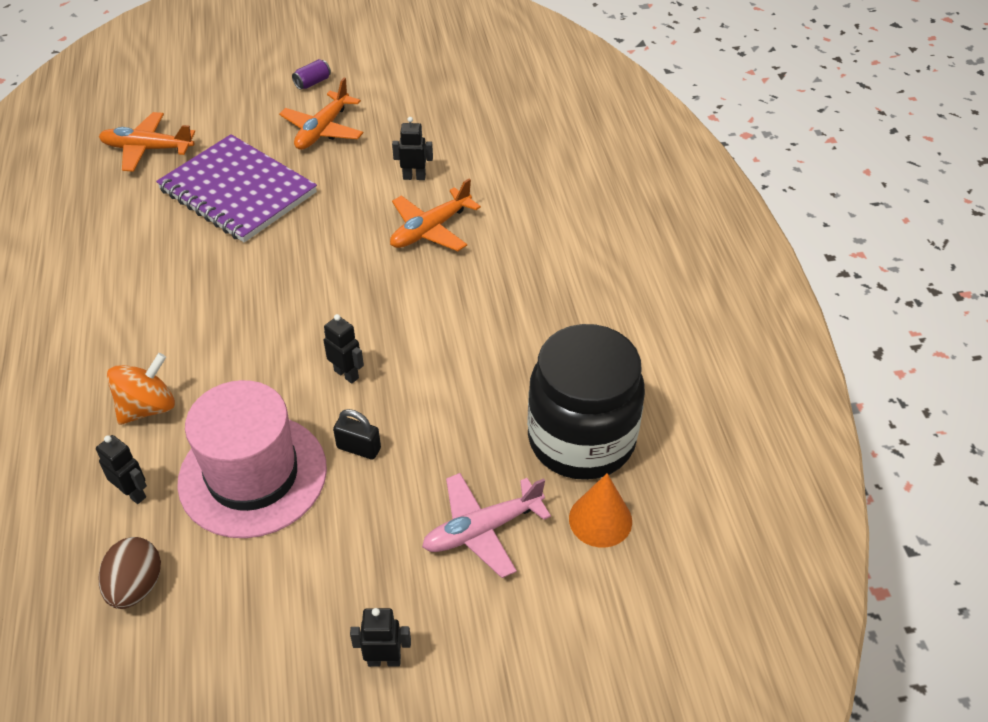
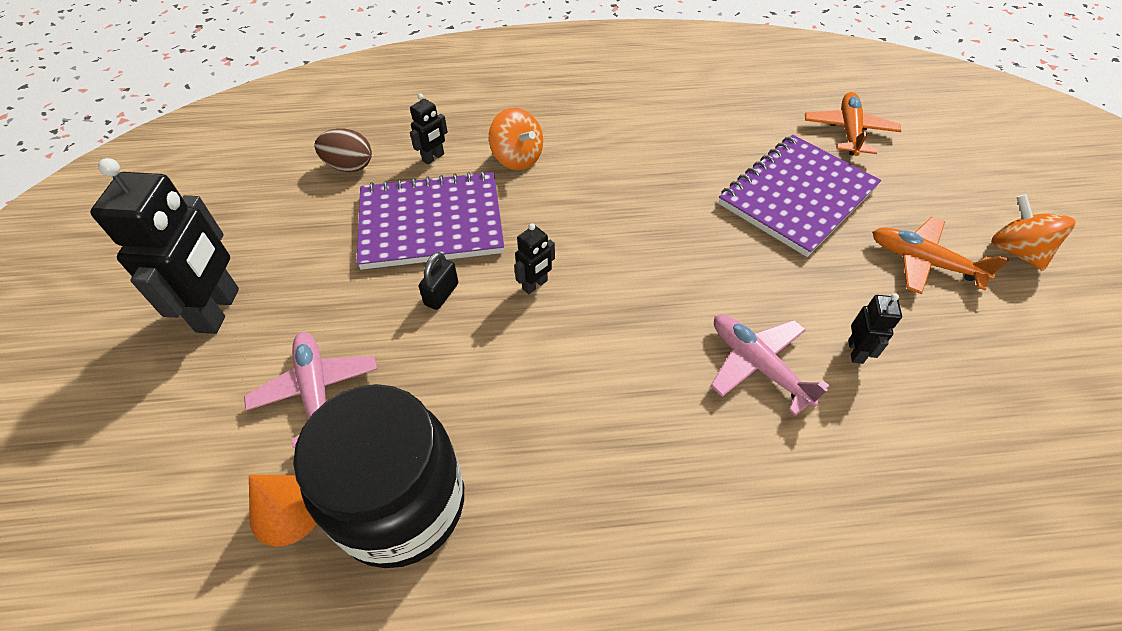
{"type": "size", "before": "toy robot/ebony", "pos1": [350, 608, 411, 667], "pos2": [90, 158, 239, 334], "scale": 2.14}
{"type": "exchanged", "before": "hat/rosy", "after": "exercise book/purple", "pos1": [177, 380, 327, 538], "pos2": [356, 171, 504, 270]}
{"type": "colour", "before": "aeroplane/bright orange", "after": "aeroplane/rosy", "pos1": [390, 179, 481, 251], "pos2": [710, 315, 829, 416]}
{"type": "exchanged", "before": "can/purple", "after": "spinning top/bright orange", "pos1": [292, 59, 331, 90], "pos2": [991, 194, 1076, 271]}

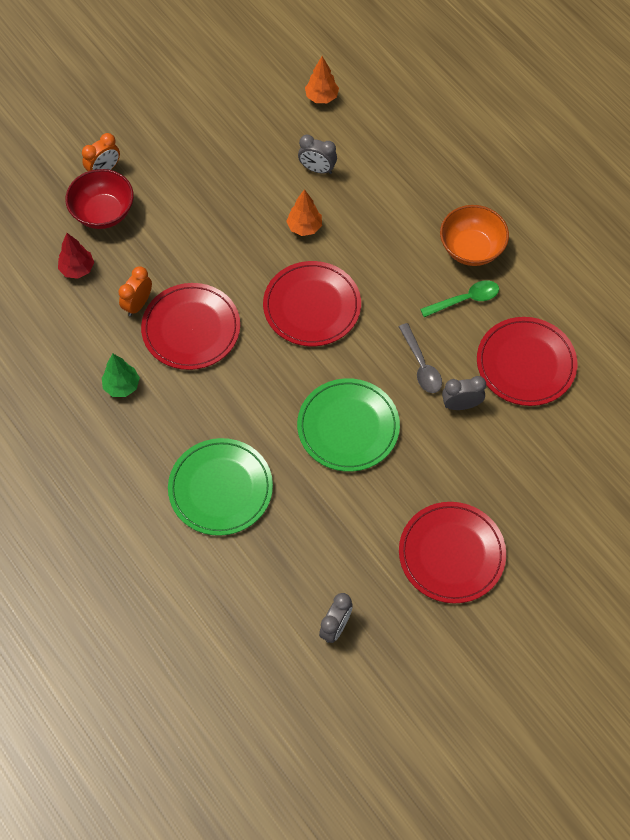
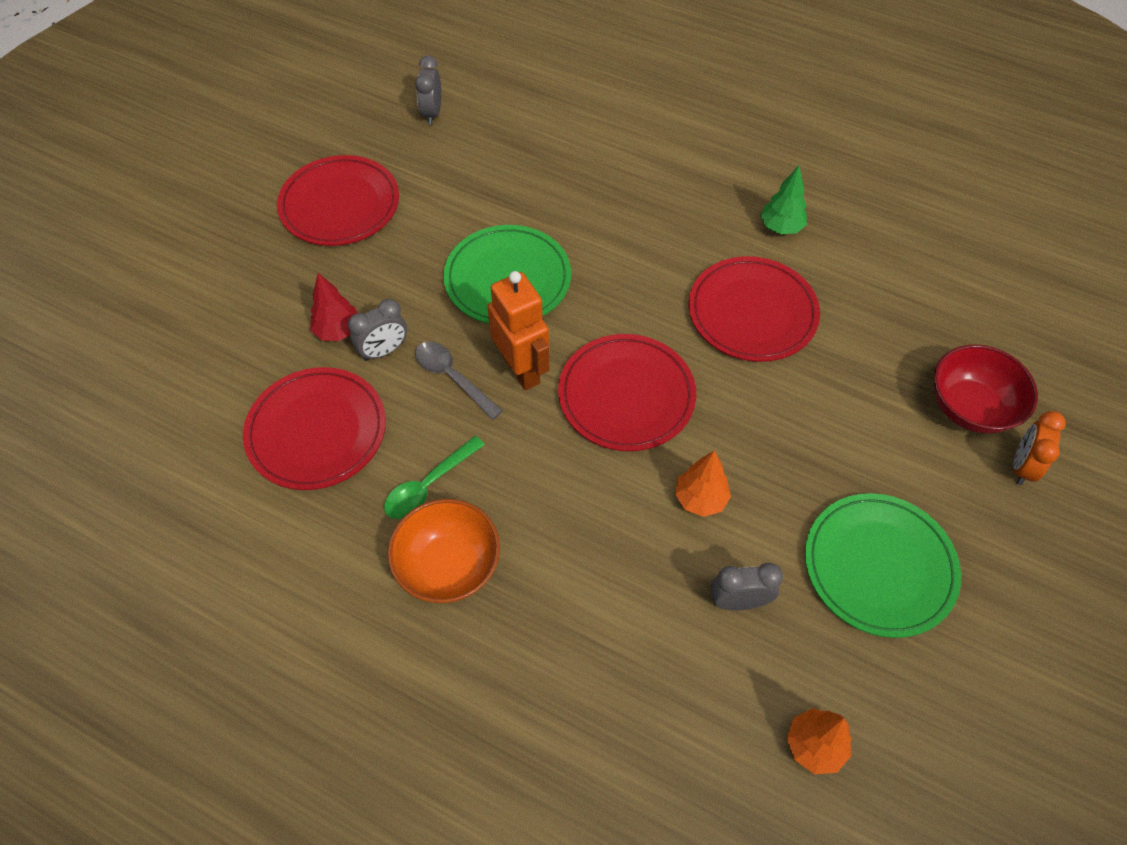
{"type": "relocated", "before": "fir tree/crimson", "pos1": [58, 233, 94, 279], "pos2": [310, 273, 357, 341]}
{"type": "appeared", "after": "toy robot/bright orange", "pos2": [488, 271, 549, 390]}
{"type": "relocated", "before": "dinner plate/leaf-green", "pos1": [168, 438, 273, 536], "pos2": [805, 493, 961, 638]}
{"type": "missing", "before": "bedside clock/bright orange", "pos1": [118, 266, 152, 316]}

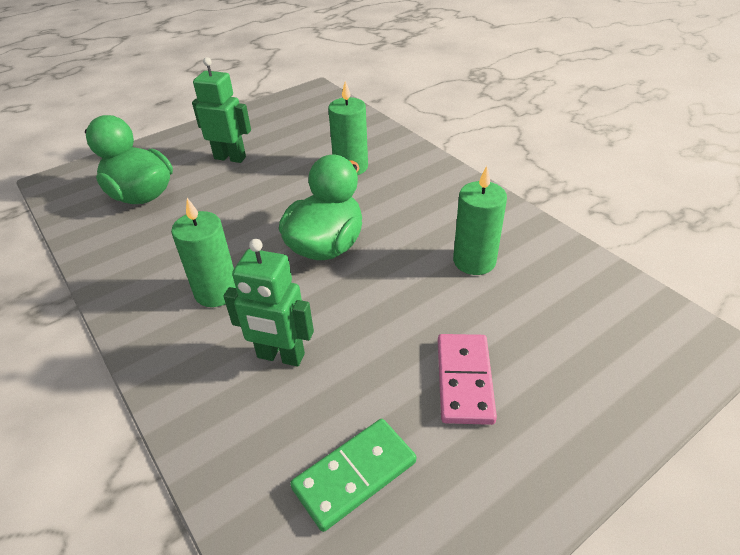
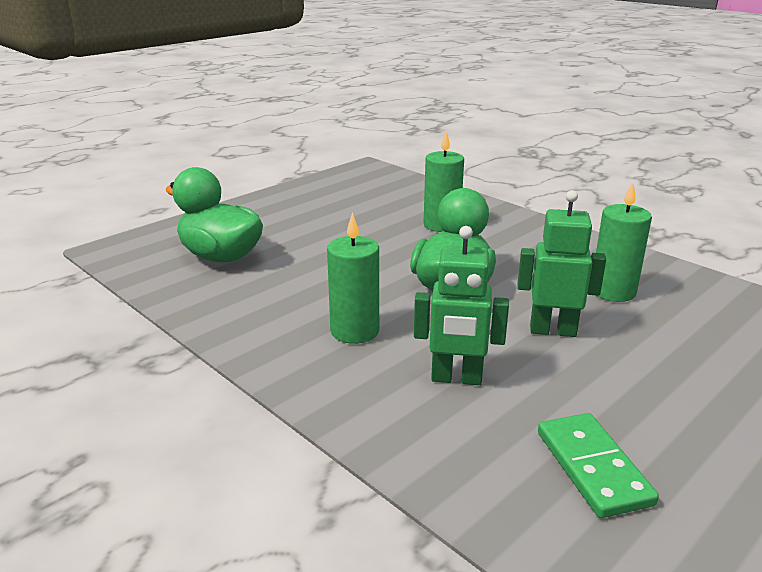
{"type": "relocated", "before": "toy robot/leaf-green", "pos1": [192, 57, 251, 163], "pos2": [518, 190, 606, 337]}
{"type": "spun", "before": "domino tile/leaf-green", "pos1": [290, 419, 416, 532], "pos2": [538, 413, 659, 518], "turn": -60}
{"type": "missing", "before": "domino tile/rosy", "pos1": [438, 334, 497, 425]}

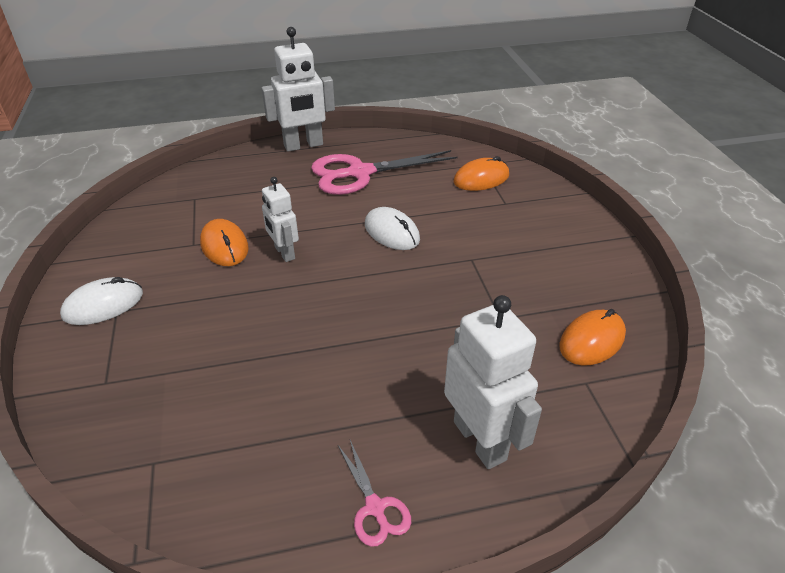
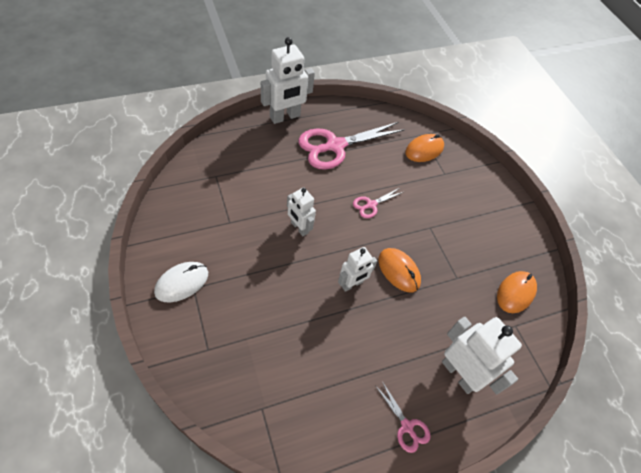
{"type": "appeared", "after": "toy robot/snow-white", "pos2": [338, 247, 377, 292]}
{"type": "exchanged", "before": "PC mouse/snow-white", "after": "scissors/rosy", "pos1": [365, 207, 420, 250], "pos2": [353, 188, 403, 218]}
{"type": "relocated", "before": "PC mouse/bright orange", "pos1": [200, 219, 249, 266], "pos2": [379, 248, 421, 292]}

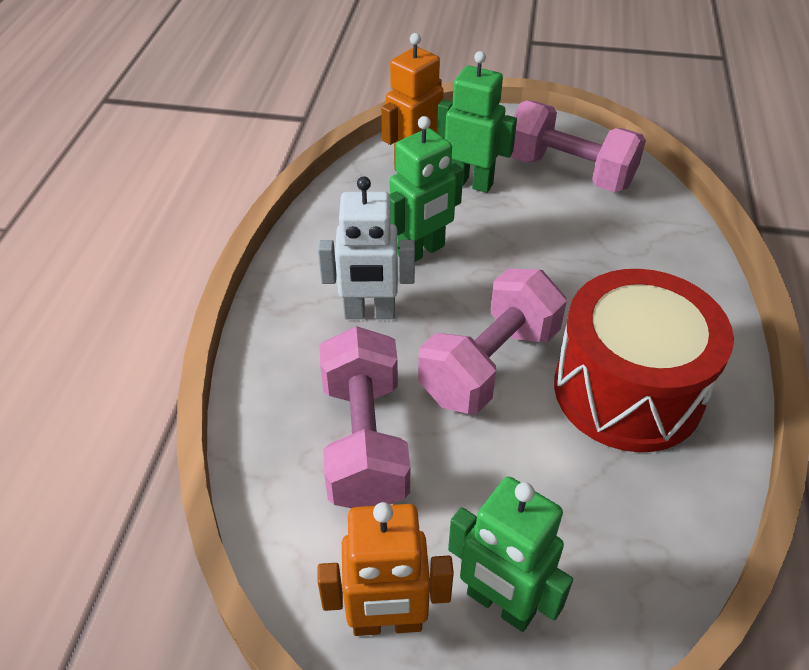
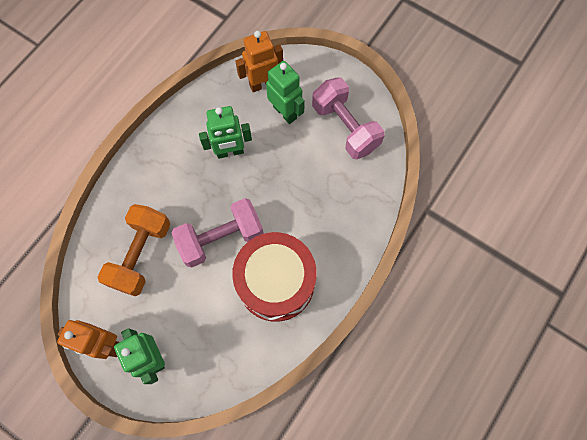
{"type": "colour", "before": "hand weight/rosy", "after": "hand weight/bright orange", "pos1": [320, 326, 410, 508], "pos2": [98, 204, 170, 297]}
{"type": "missing", "before": "toy robot/snow-white", "pos1": [318, 176, 415, 319]}

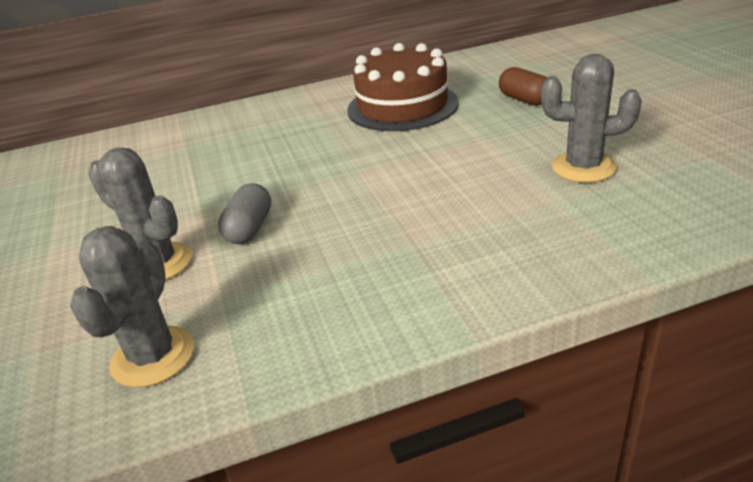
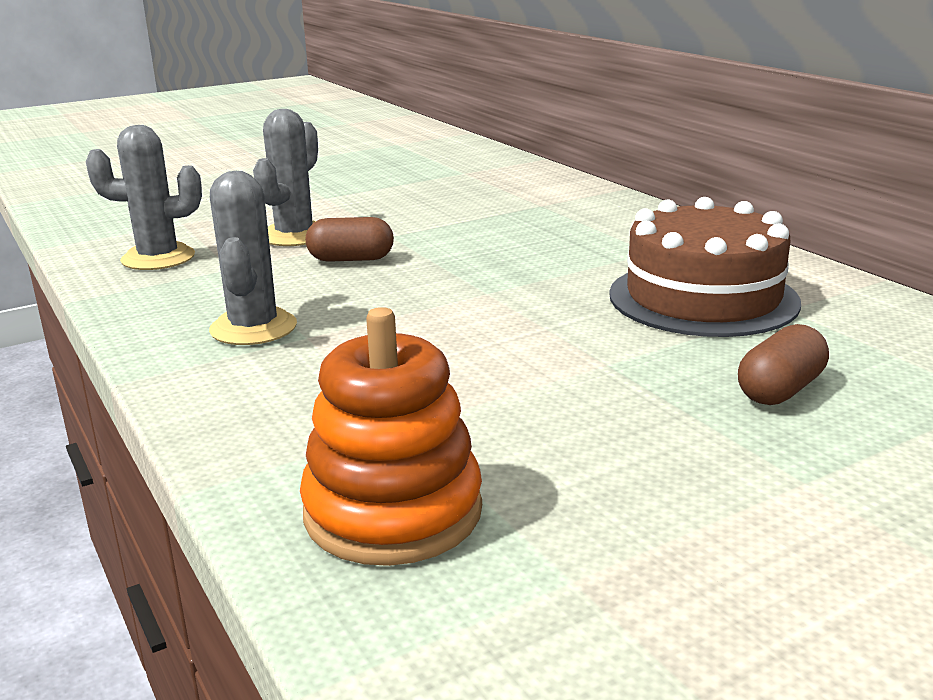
{"type": "relocated", "before": "saguaro cactus/grey", "pos1": [541, 54, 642, 183], "pos2": [209, 171, 297, 345]}
{"type": "appeared", "after": "stacking toy/bright orange", "pos2": [300, 307, 482, 566]}
{"type": "colour", "before": "capsule/grey", "after": "capsule/brown", "pos1": [218, 183, 271, 244], "pos2": [306, 217, 394, 262]}

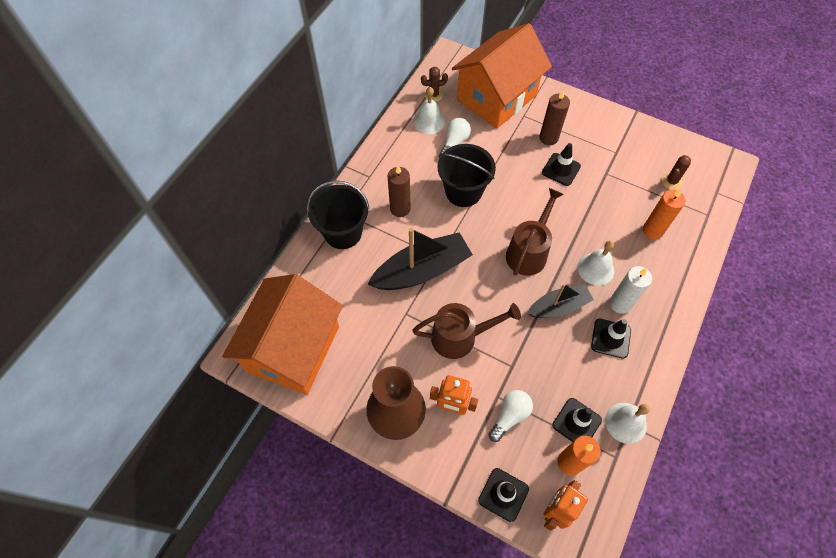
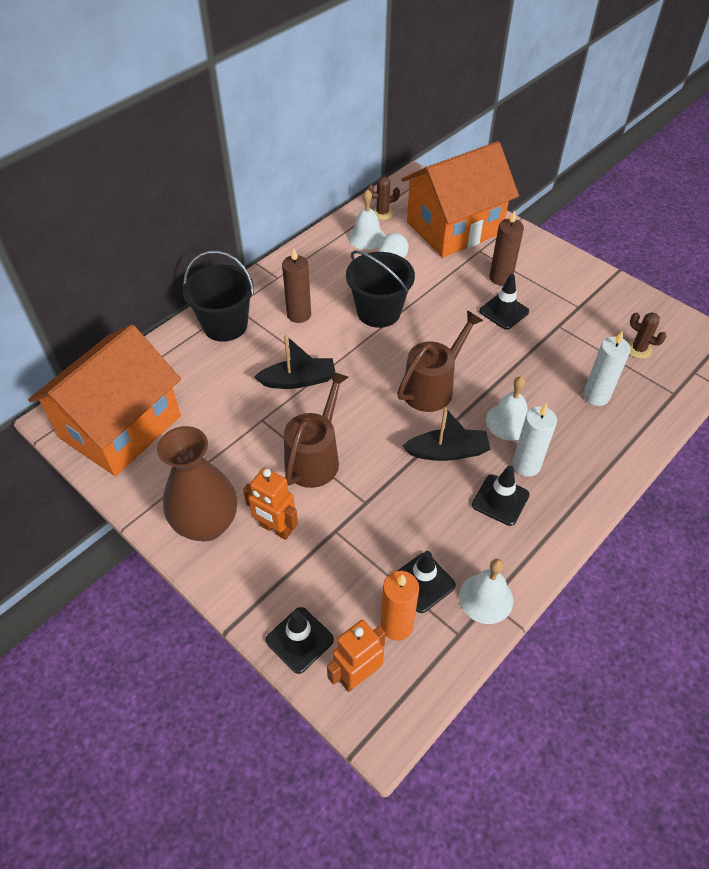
{"type": "size", "before": "sailboat/ebony", "pos1": [368, 228, 473, 290], "pos2": [254, 335, 335, 389], "scale": 0.62}
{"type": "spun", "before": "watering can/brown", "pos1": [413, 303, 521, 359], "pos2": [284, 371, 349, 488], "turn": -75}
{"type": "colour", "before": "wax candle/bright orange", "after": "wax candle/snow-white", "pos1": [643, 189, 686, 239], "pos2": [583, 331, 631, 406]}
{"type": "spun", "before": "saguaro cactus/brown", "pos1": [661, 155, 691, 190], "pos2": [628, 312, 666, 359], "turn": 75}
{"type": "missing", "before": "bulb/snow-white", "pos1": [488, 390, 533, 442]}

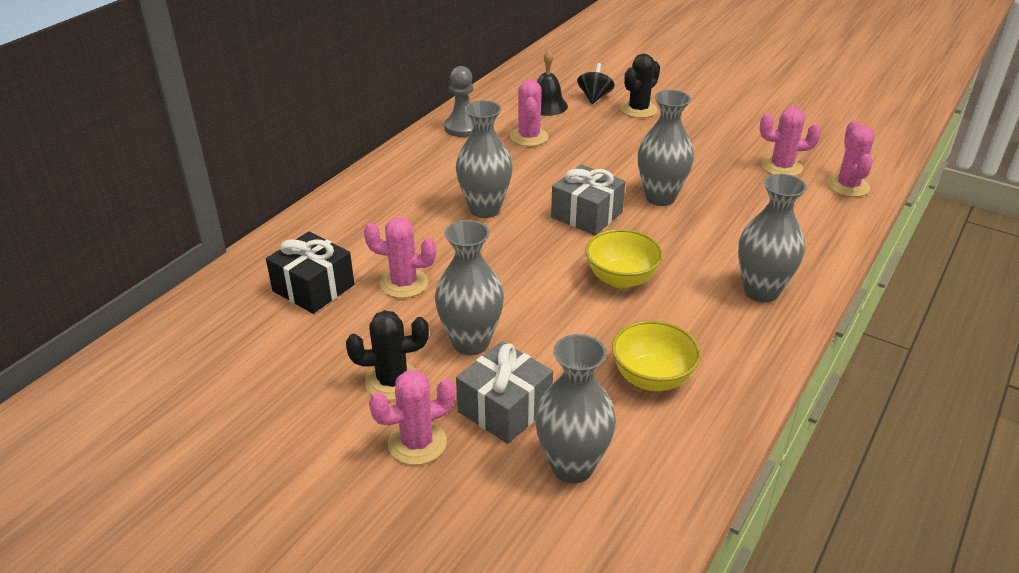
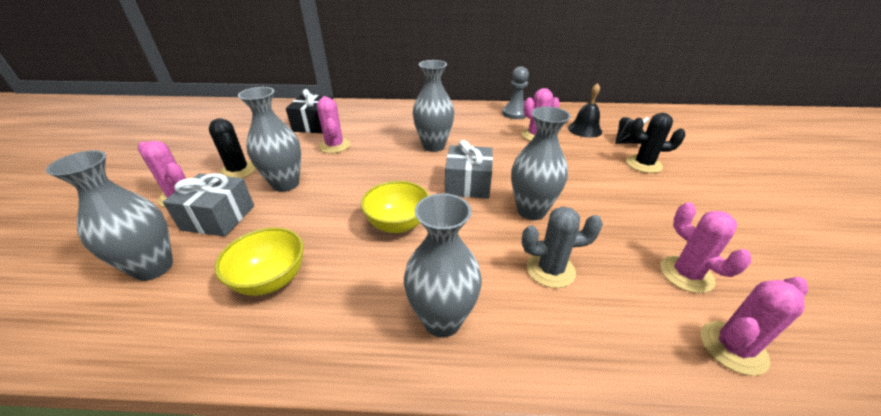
{"type": "appeared", "after": "saguaro cactus/grey", "pos2": [522, 206, 603, 288]}

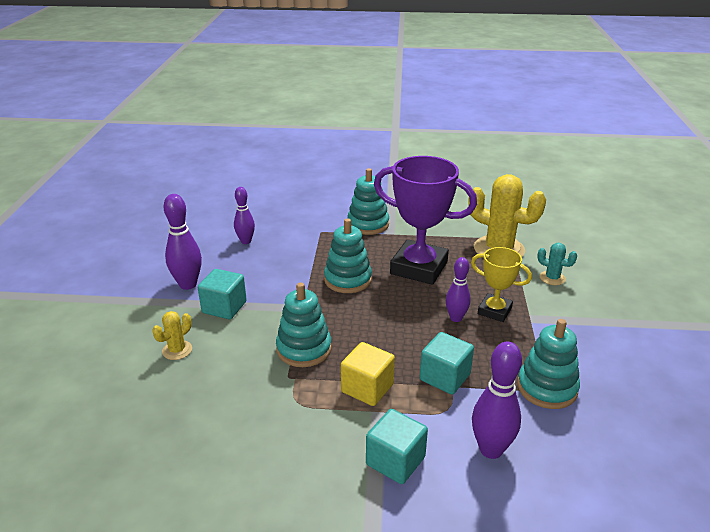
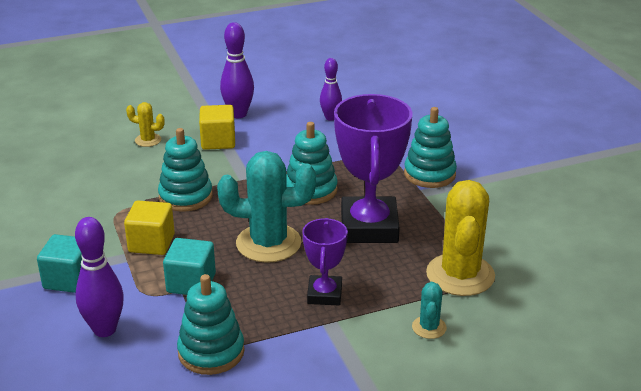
{"type": "colour", "before": "cube/teal", "after": "cube/yellow", "pos1": [198, 269, 247, 319], "pos2": [199, 105, 235, 150]}
{"type": "appeared", "after": "saguaro cactus/teal", "pos2": [217, 151, 316, 263]}
{"type": "colour", "before": "trophy/yellow", "after": "trophy/purple", "pos1": [471, 247, 532, 322], "pos2": [302, 218, 348, 305]}
{"type": "missing", "before": "skittle/purple", "pos1": [446, 257, 471, 322]}

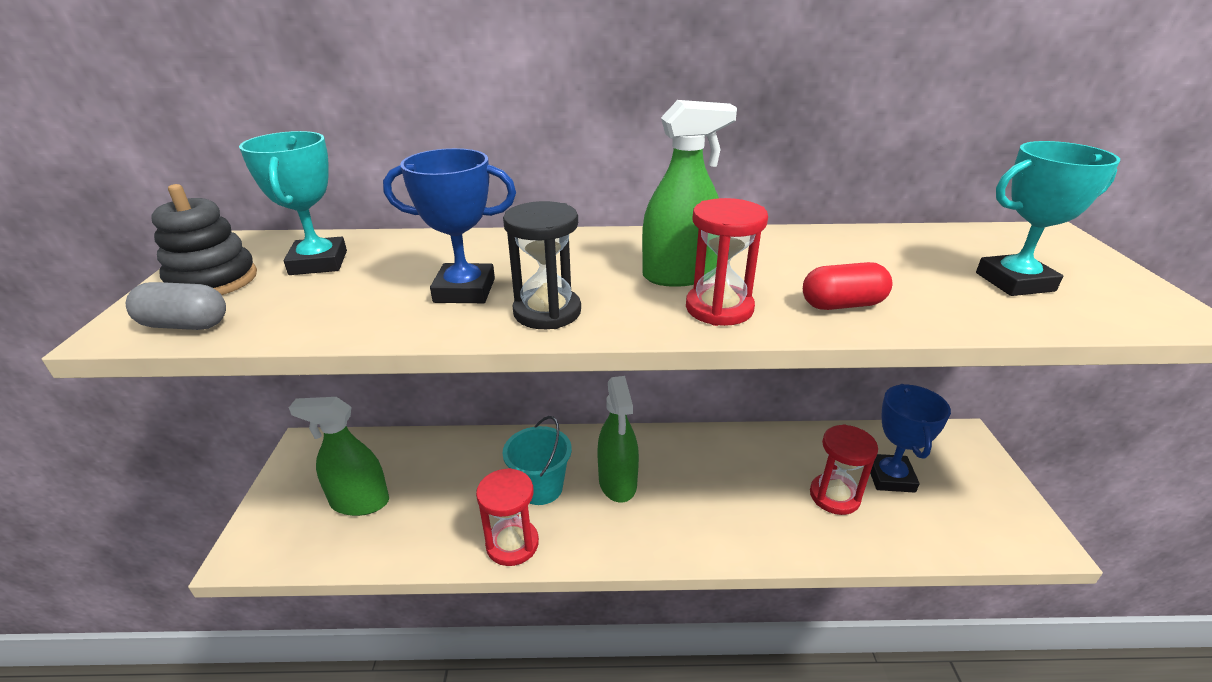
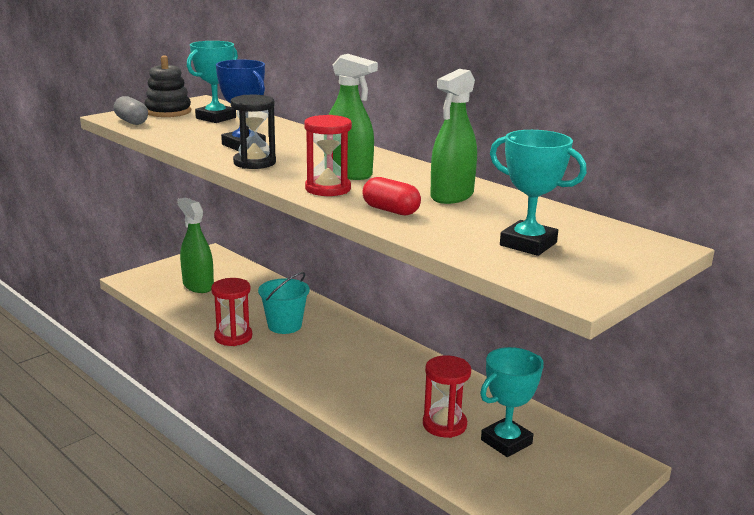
{"type": "relocated", "before": "spray bottle/leaf-green", "pos1": [597, 376, 639, 502], "pos2": [430, 69, 477, 204]}
{"type": "colour", "before": "trophy/blue", "after": "trophy/teal", "pos1": [870, 384, 951, 493], "pos2": [480, 347, 543, 457]}

